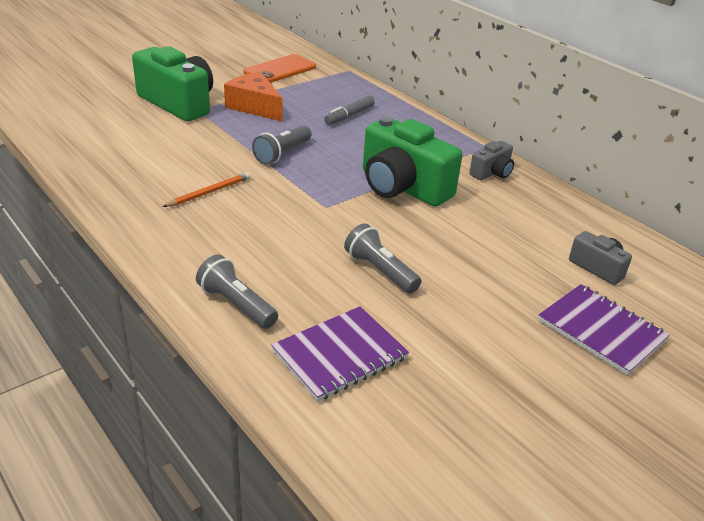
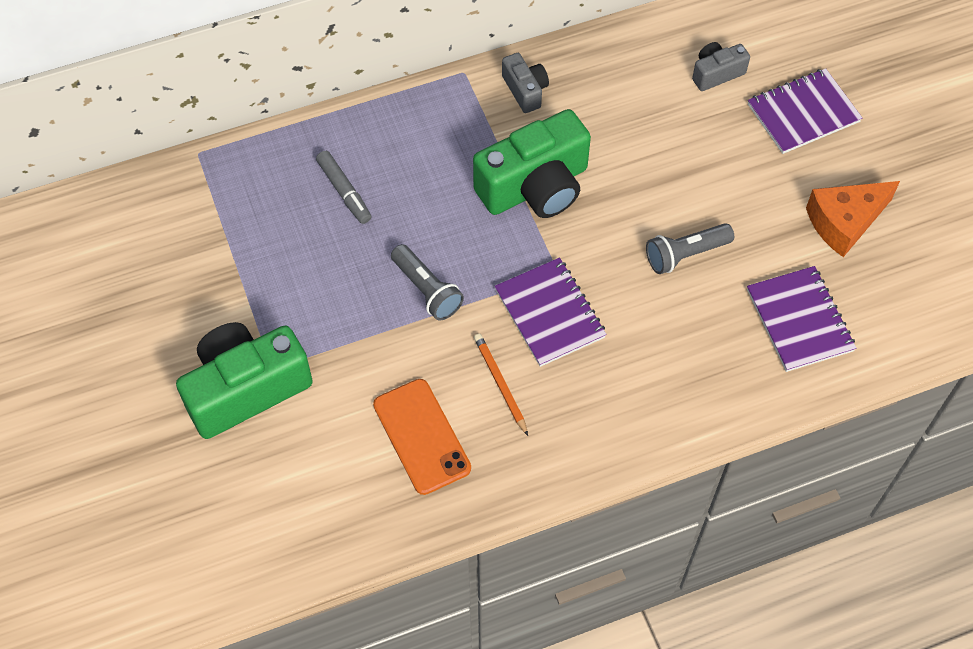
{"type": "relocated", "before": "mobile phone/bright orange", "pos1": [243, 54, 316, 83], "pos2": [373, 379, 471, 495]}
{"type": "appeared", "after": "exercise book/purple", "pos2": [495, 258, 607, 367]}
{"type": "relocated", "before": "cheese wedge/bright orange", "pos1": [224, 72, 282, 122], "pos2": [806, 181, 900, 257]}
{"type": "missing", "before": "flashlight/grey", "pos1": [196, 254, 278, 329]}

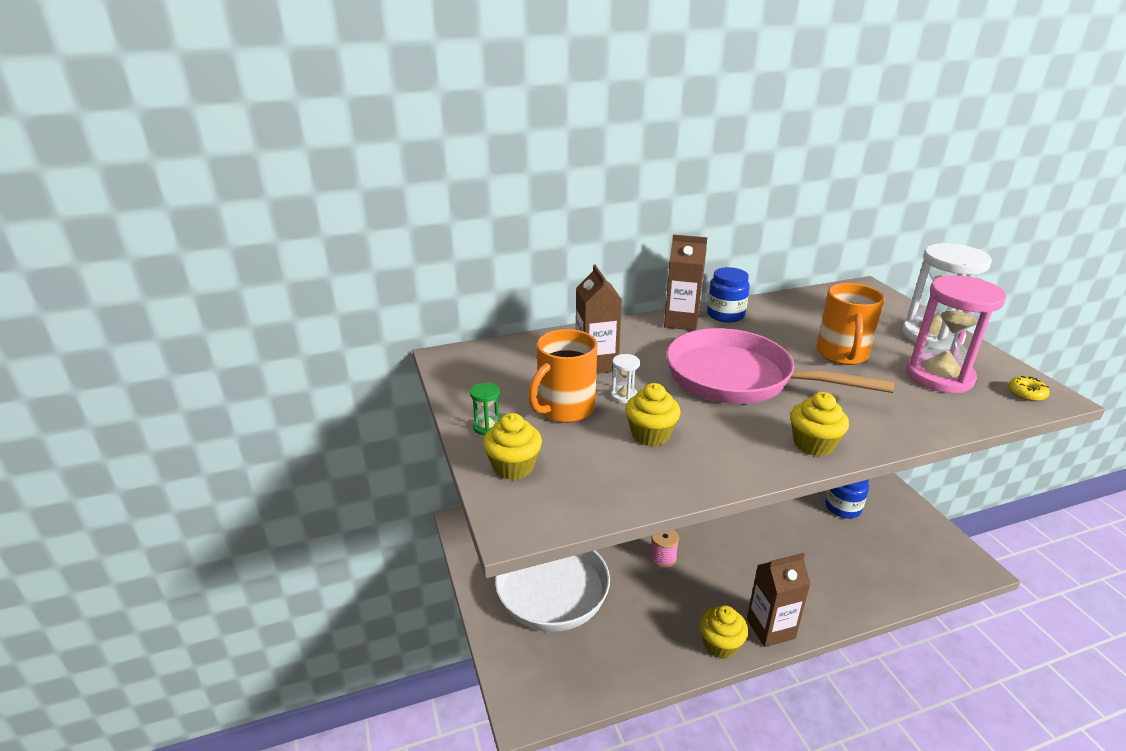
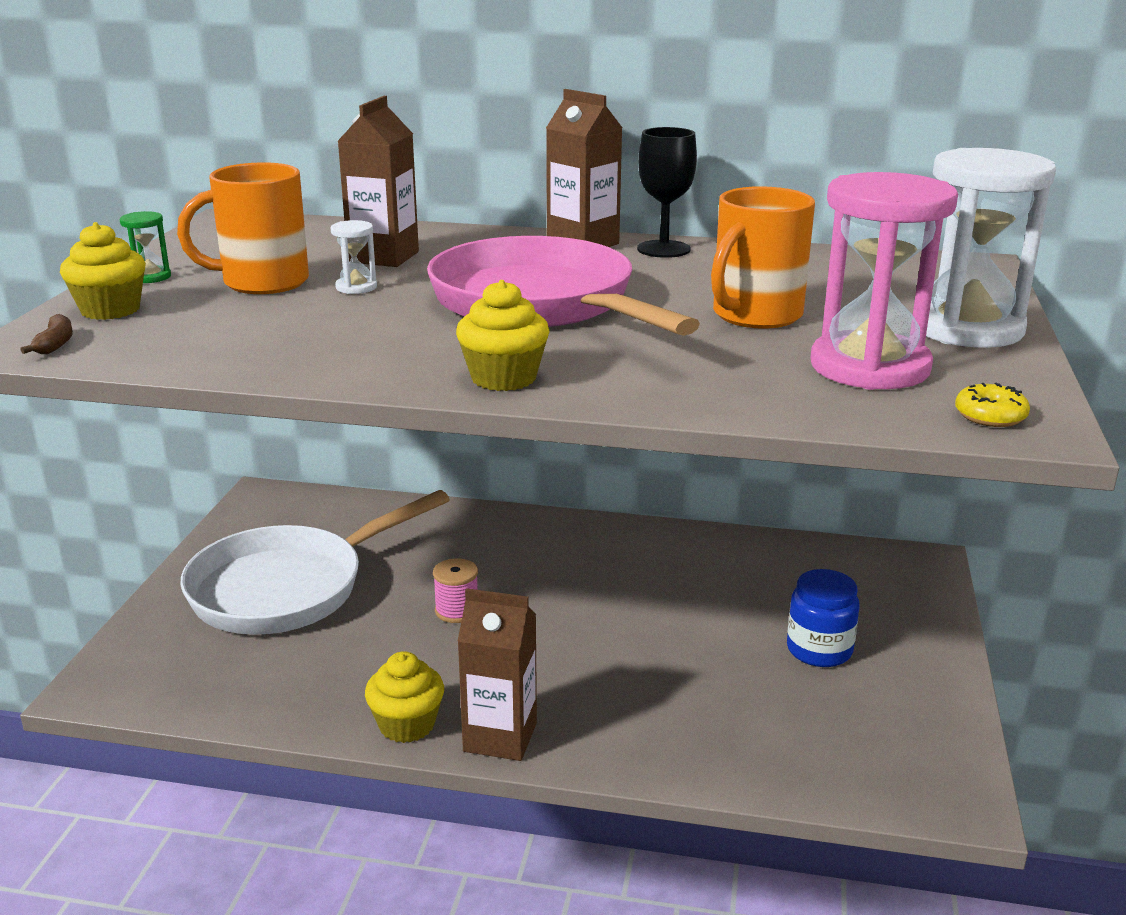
{"type": "appeared", "after": "banana/brown", "pos2": [20, 314, 73, 354]}
{"type": "exchanged", "before": "jam jar/blue", "after": "wine glass/ebony", "pos1": [707, 267, 750, 323], "pos2": [637, 127, 697, 258]}
{"type": "missing", "before": "fairy cake/yellow", "pos1": [625, 383, 681, 446]}

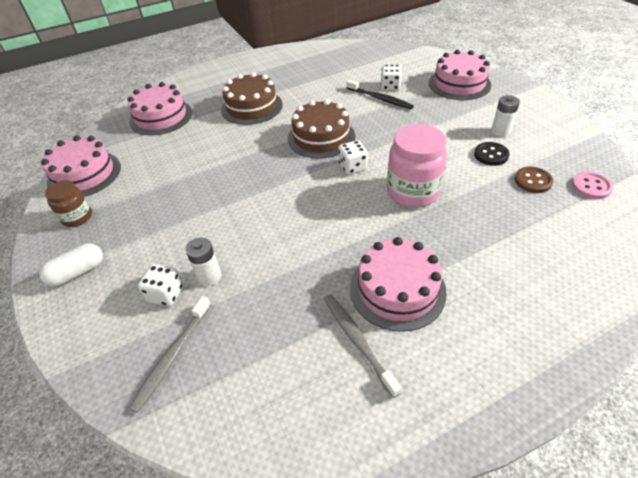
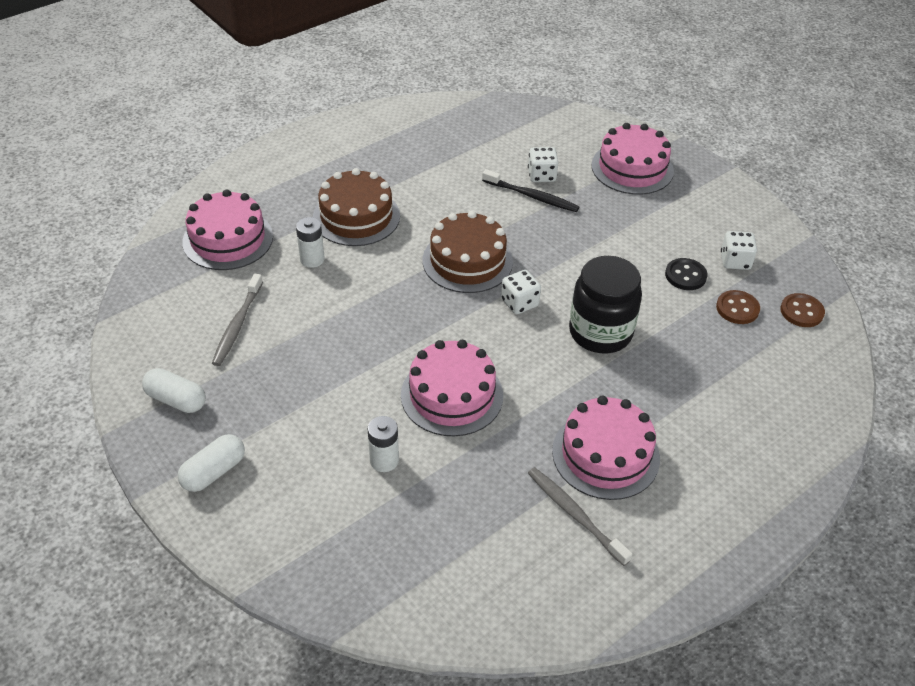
{"type": "exchanged", "before": "jam jar/brown", "after": "capsule/snow-white", "pos1": [45, 180, 92, 227], "pos2": [142, 368, 206, 413]}
{"type": "relocated", "before": "dental brush/grey", "pos1": [129, 296, 211, 413], "pos2": [212, 273, 263, 366]}
{"type": "relocated", "before": "power cell/snow-white", "pos1": [491, 95, 520, 137], "pos2": [296, 217, 325, 268]}
{"type": "relocated", "before": "layer cake/rosy", "pos1": [41, 135, 121, 197], "pos2": [401, 340, 503, 437]}
{"type": "colour", "before": "jam jar/rosy", "after": "jam jar/ebony", "pos1": [387, 124, 447, 208], "pos2": [569, 256, 642, 353]}
{"type": "relocated", "before": "die/snow-white", "pos1": [138, 264, 183, 306], "pos2": [721, 231, 757, 270]}
{"type": "colour", "before": "button/rosy", "after": "button/brown", "pos1": [572, 172, 613, 199], "pos2": [780, 293, 825, 327]}

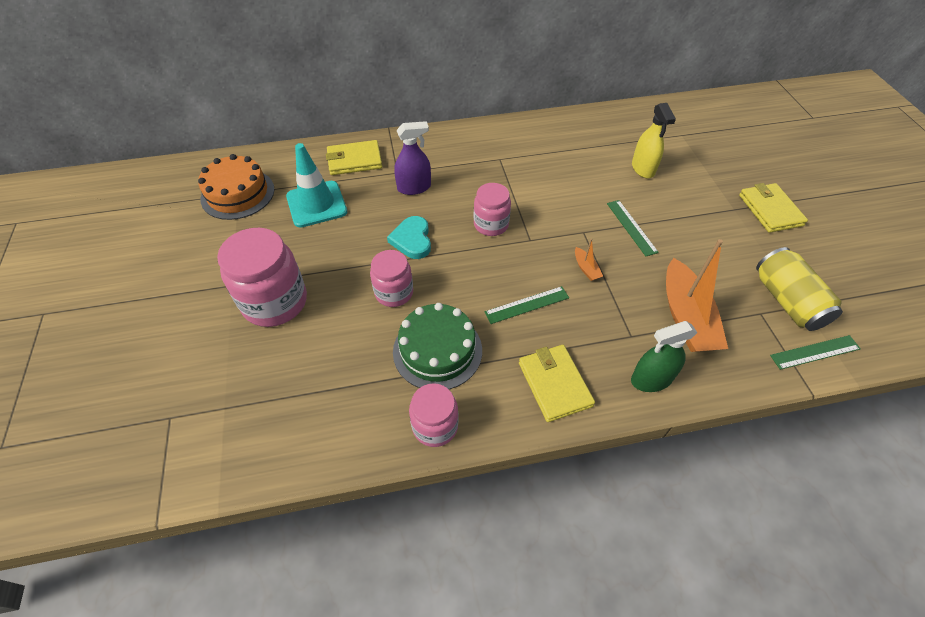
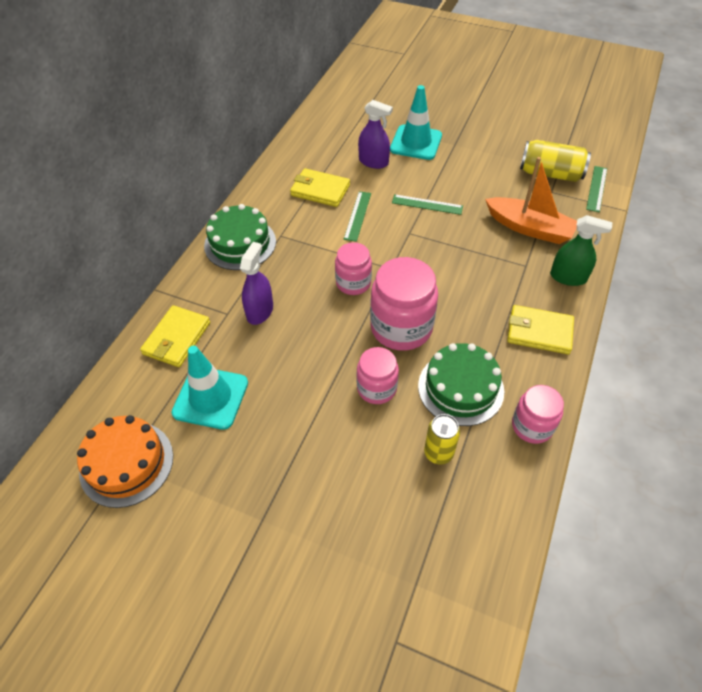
{"type": "appeared", "after": "layer cake/leaf-green", "pos2": [204, 204, 276, 270]}
{"type": "relocated", "before": "billfold/yellow", "pos1": [739, 183, 808, 233], "pos2": [290, 168, 350, 207]}
{"type": "relocated", "before": "straightedge/leaf-green", "pos1": [485, 286, 569, 324], "pos2": [344, 191, 371, 242]}
{"type": "colour", "before": "spray bottle/yellow", "after": "spray bottle/purple", "pos1": [632, 103, 676, 178], "pos2": [358, 100, 393, 169]}
{"type": "relocated", "before": "jam jar/rosy", "pos1": [217, 228, 307, 327], "pos2": [370, 257, 438, 351]}
{"type": "appeared", "after": "safety cone/teal", "pos2": [390, 85, 442, 160]}
{"type": "appeared", "after": "can/yellow", "pos2": [424, 414, 460, 464]}
{"type": "spun", "before": "spray bottle/leaf-green", "pos1": [631, 321, 698, 392], "pos2": [550, 215, 612, 286], "turn": -90}
{"type": "missing", "before": "love heart/teal", "pos1": [387, 216, 431, 259]}
{"type": "missing", "before": "sailboat/bright orange", "pos1": [575, 239, 603, 281]}

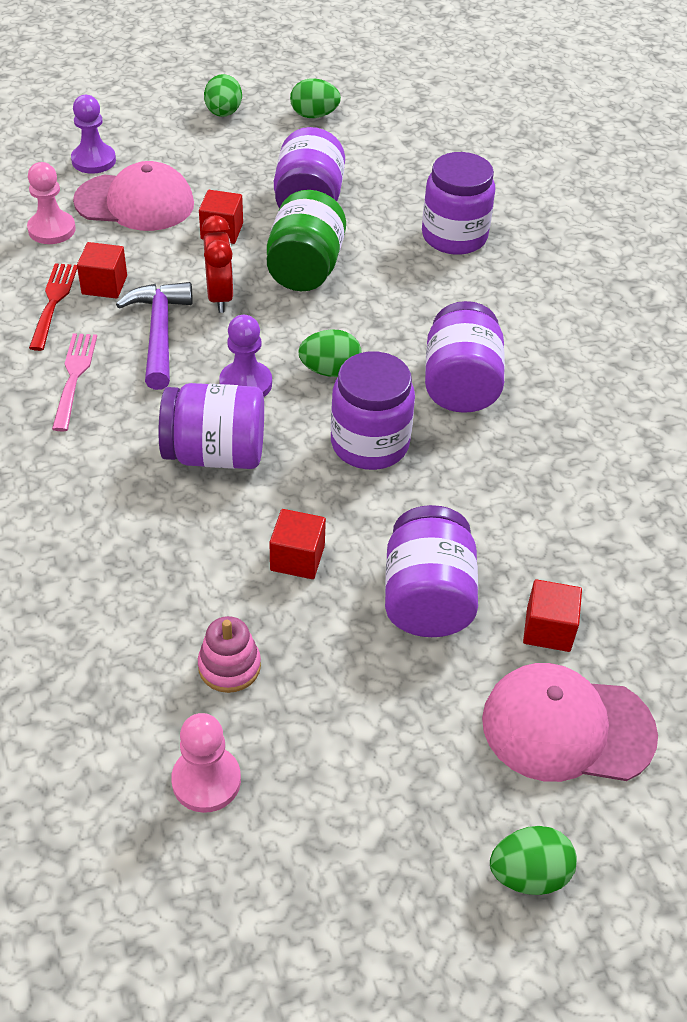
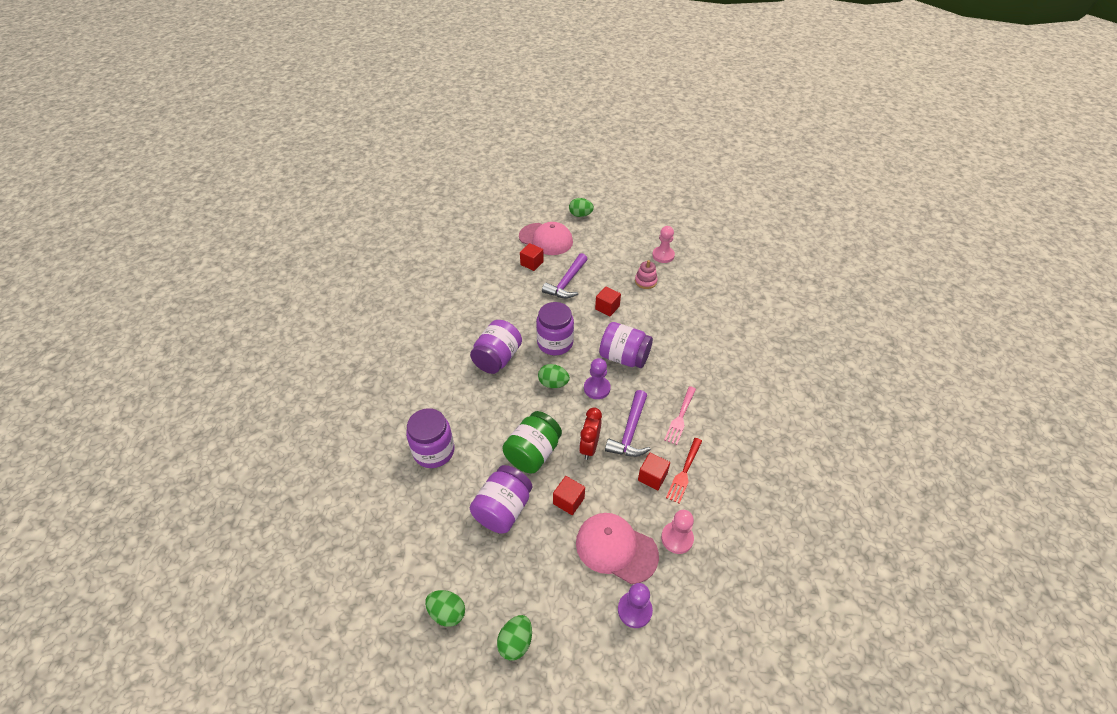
{"type": "exchanged", "before": "jam jar/purple", "after": "carpenter's hammer/purple", "pos1": [385, 505, 478, 637], "pos2": [542, 253, 587, 298]}

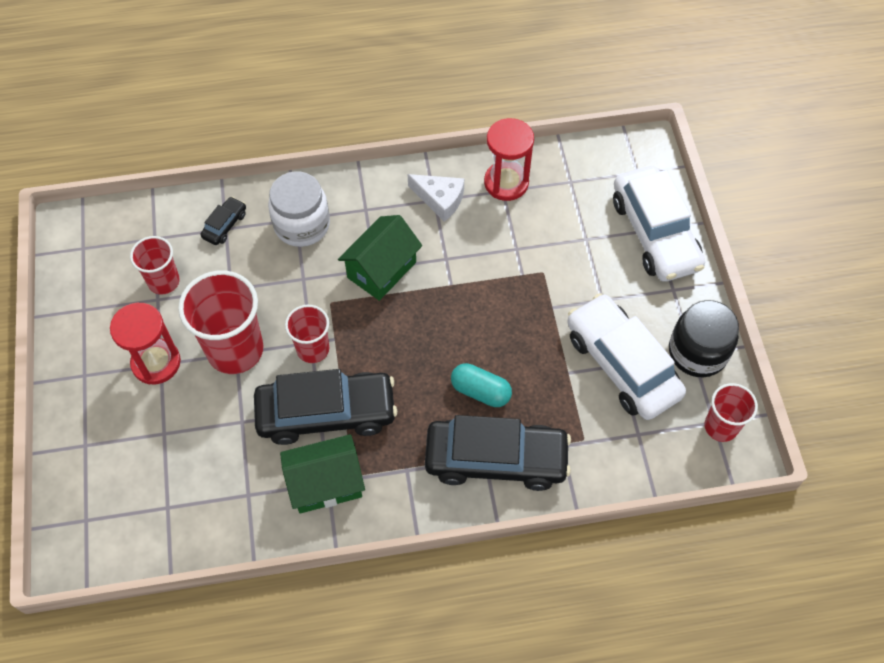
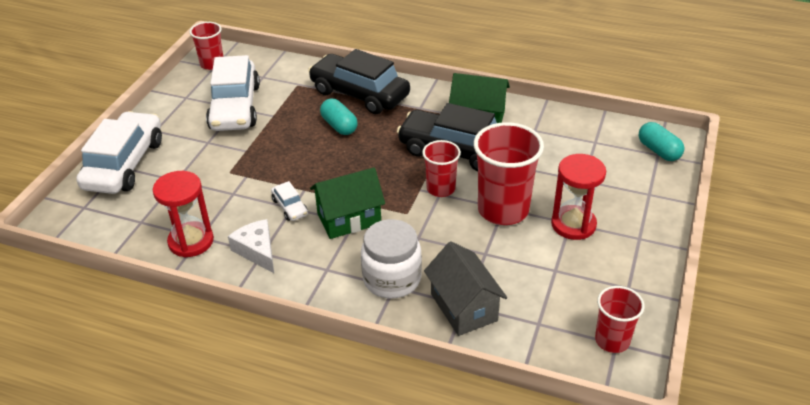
{"type": "appeared", "after": "automobile/snow-white", "pos2": [271, 181, 308, 221]}
{"type": "exchanged", "before": "automobile/ebony", "after": "house/grey", "pos1": [201, 197, 246, 245], "pos2": [424, 241, 507, 336]}
{"type": "relocated", "before": "tumbler/crimson", "pos1": [130, 236, 180, 295], "pos2": [595, 286, 645, 353]}
{"type": "appeared", "after": "capsule/teal", "pos2": [639, 122, 684, 161]}
{"type": "missing", "before": "jam jar/ebony", "pos1": [669, 300, 739, 377]}

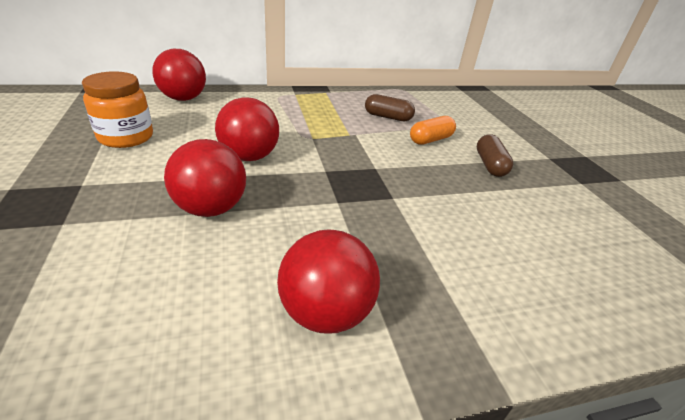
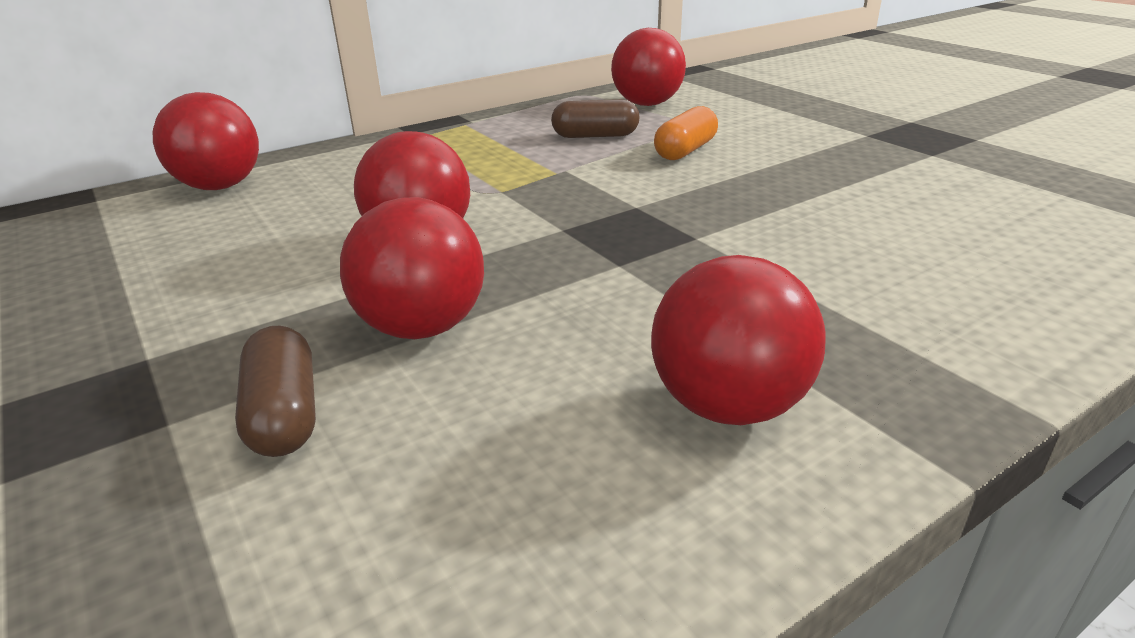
{"type": "relocated", "before": "capsule/brown", "pos1": [477, 134, 513, 177], "pos2": [235, 326, 316, 457]}
{"type": "appeared", "after": "sphere/crimson", "pos2": [611, 28, 686, 106]}
{"type": "missing", "before": "jam jar/bright orange", "pos1": [82, 71, 153, 148]}

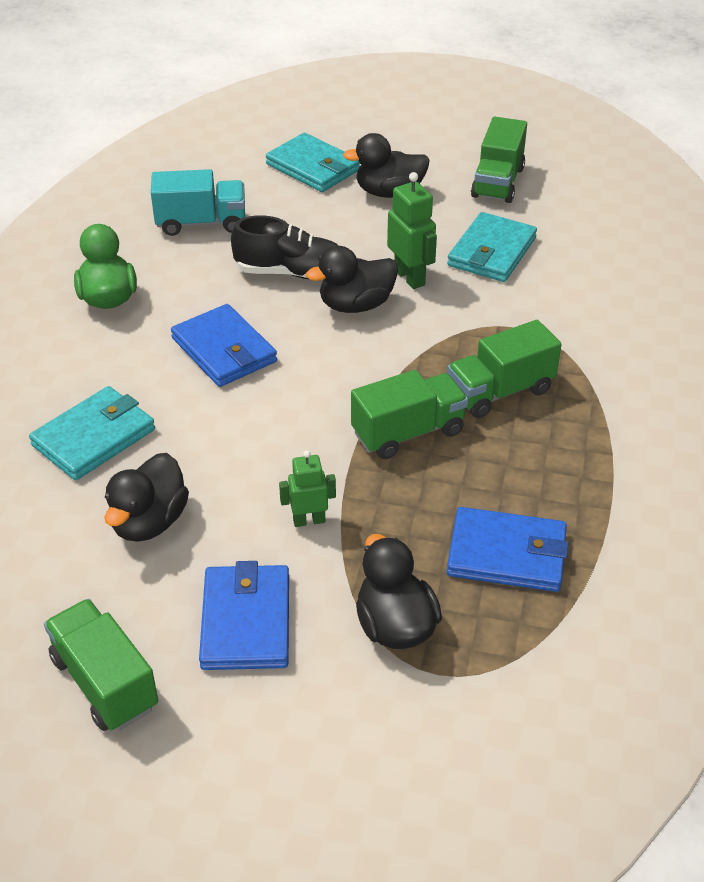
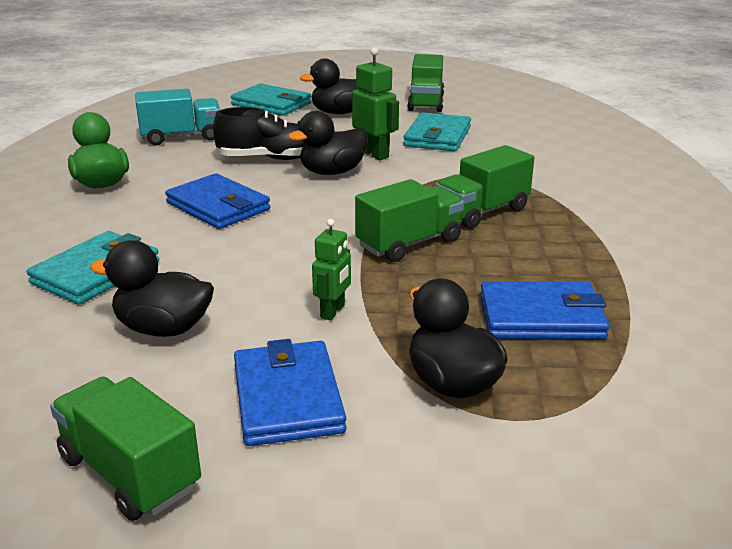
{"type": "spun", "before": "rubber duck/ebony", "pos1": [104, 453, 189, 542], "pos2": [90, 240, 214, 337], "turn": 90}
{"type": "spun", "before": "toy robot/leaf-green", "pos1": [279, 450, 336, 527], "pos2": [312, 219, 351, 320], "turn": 135}

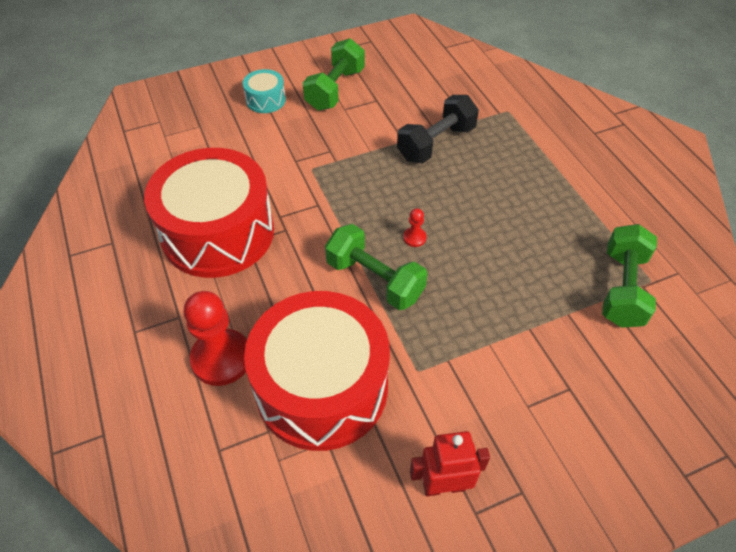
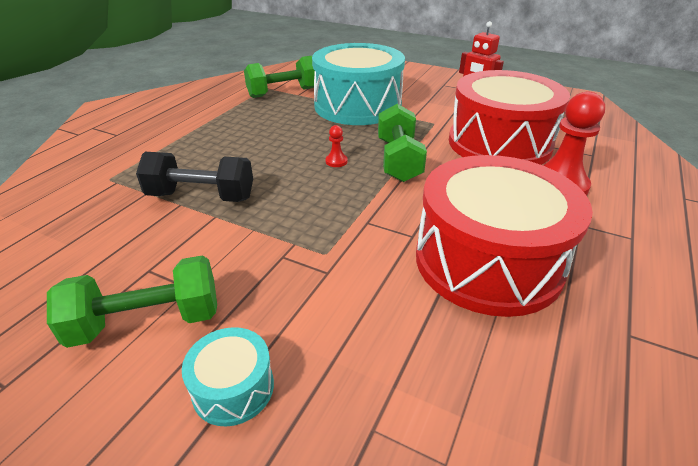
{"type": "appeared", "after": "snare drum/teal", "pos2": [312, 43, 405, 125]}

